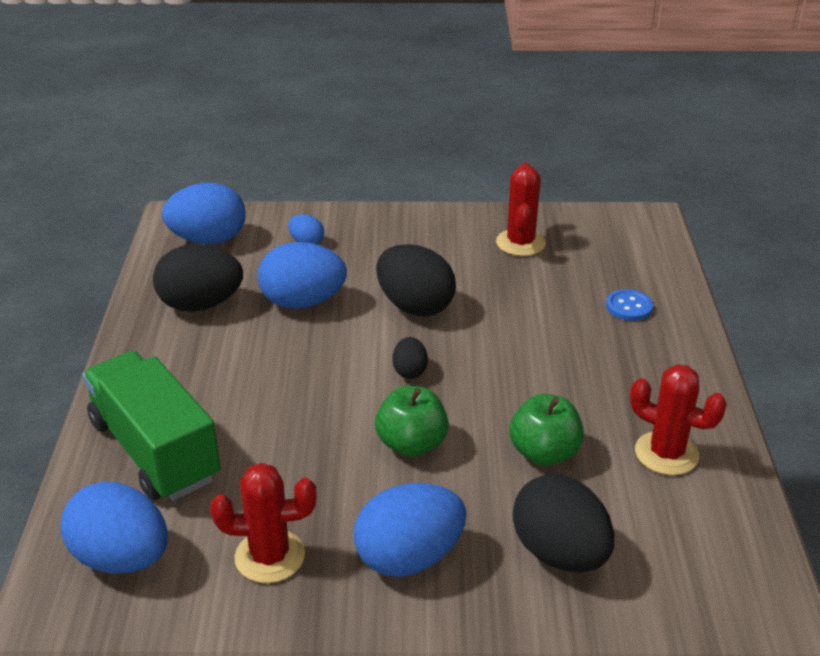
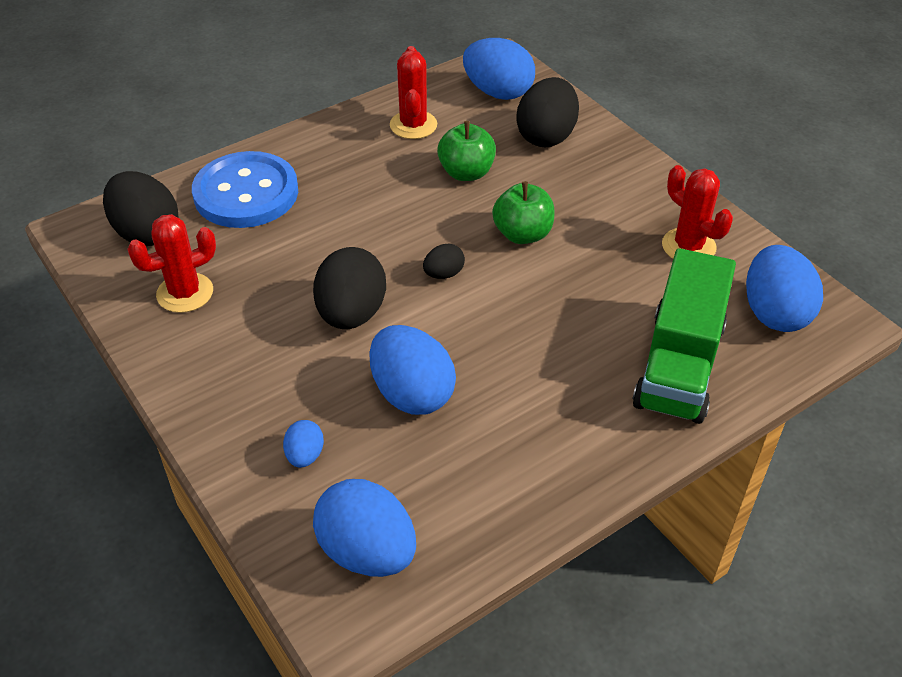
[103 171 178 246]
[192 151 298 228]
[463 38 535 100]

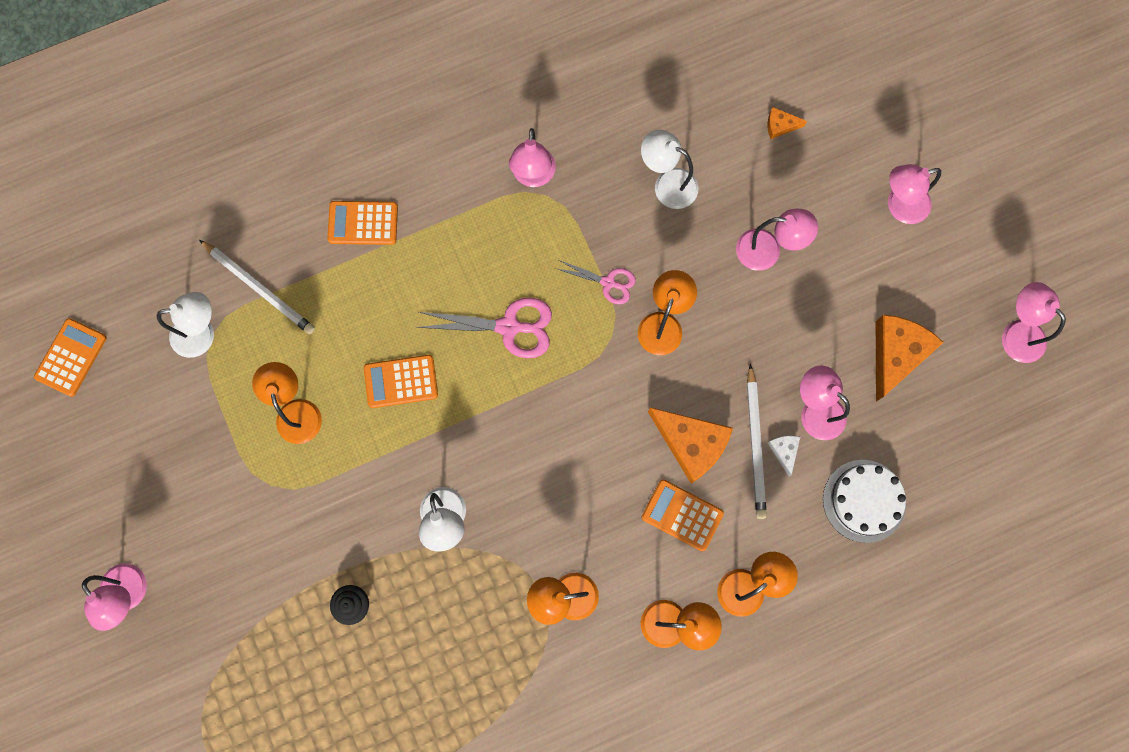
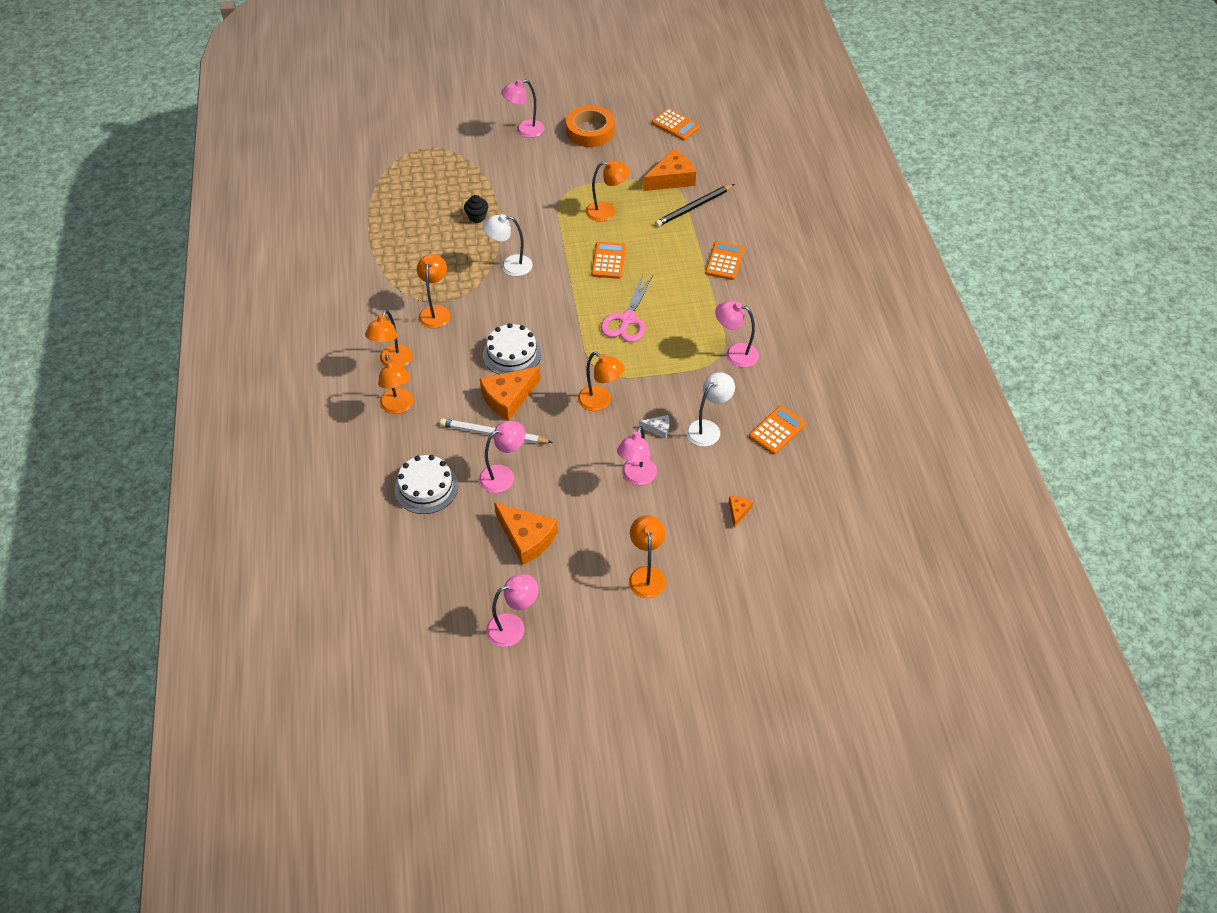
[483 323 541 374]
[566 106 615 147]
[629 515 666 598]
[640 415 670 439]
[643 149 696 191]
[655 184 734 227]
[749 406 806 454]
[555 260 636 304] (first image)

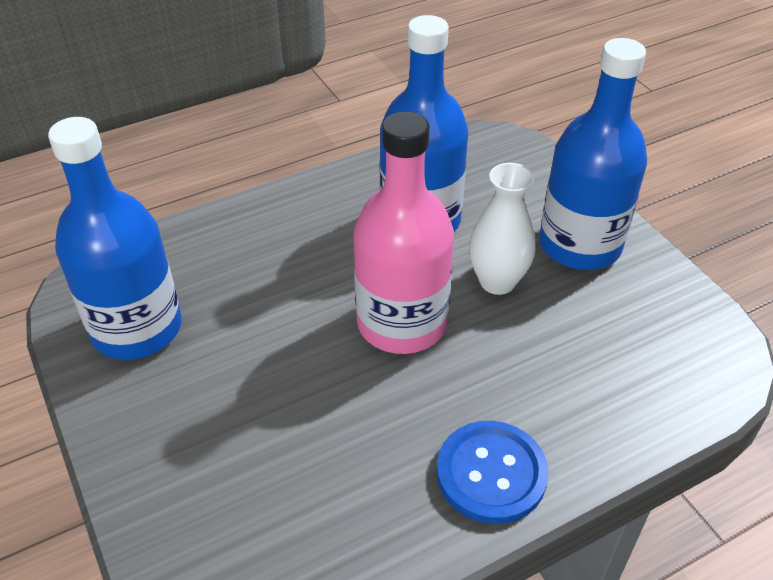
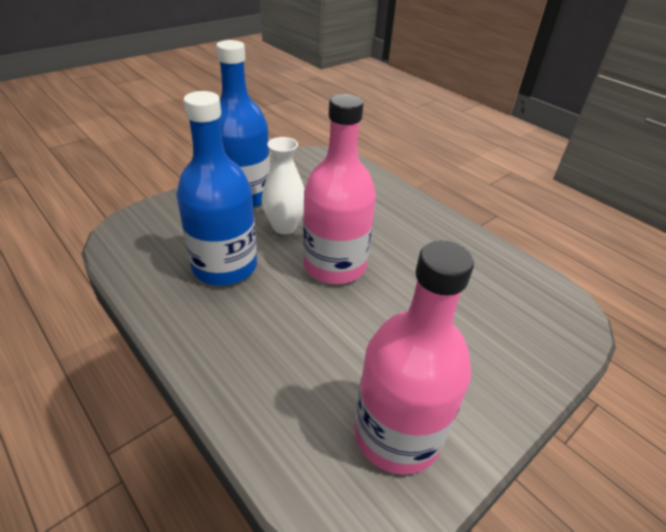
[354 241 474 475]
[436 421 549 524] (first image)

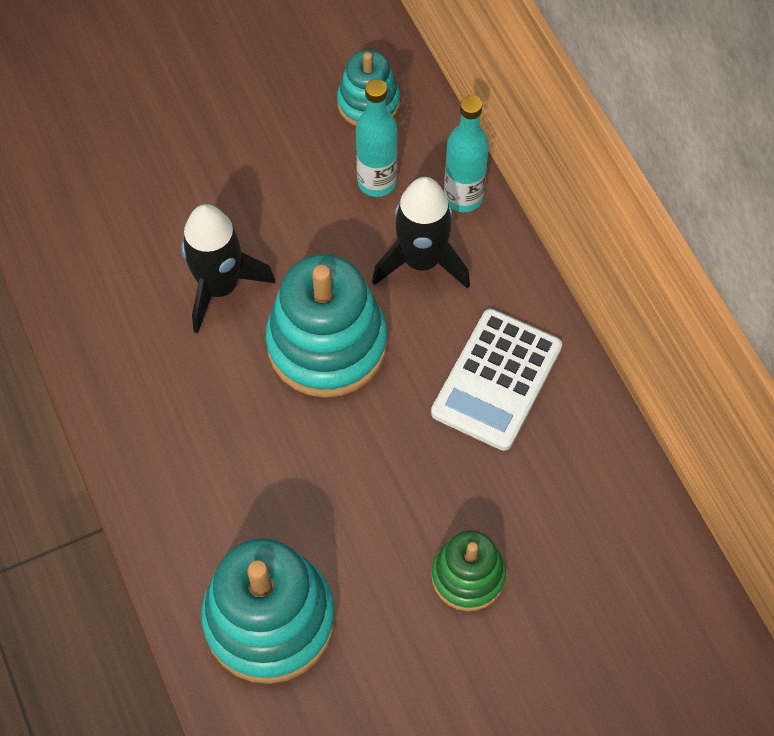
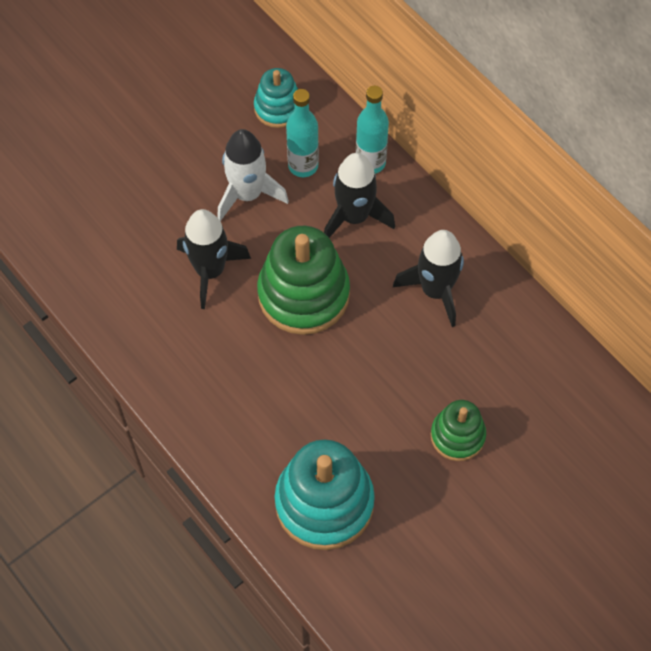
[217 129 289 221]
[257 226 350 335]
[393 230 464 327]

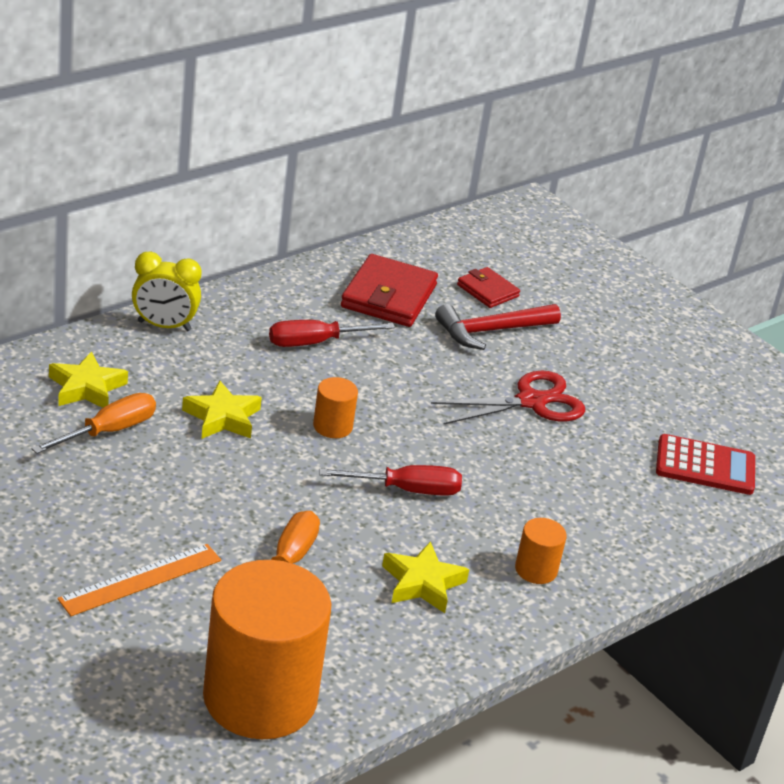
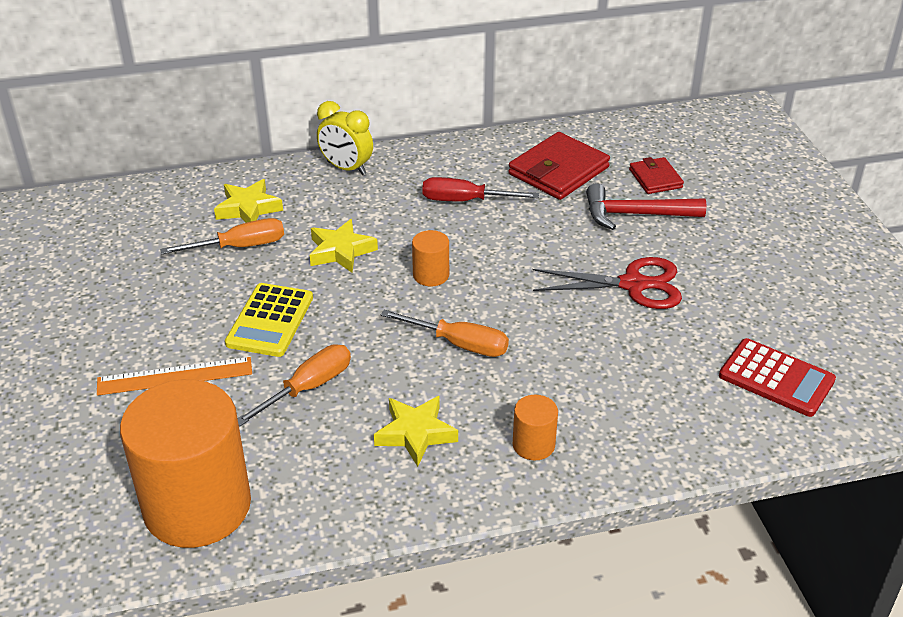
[225 283 313 357]
[381 310 509 357]

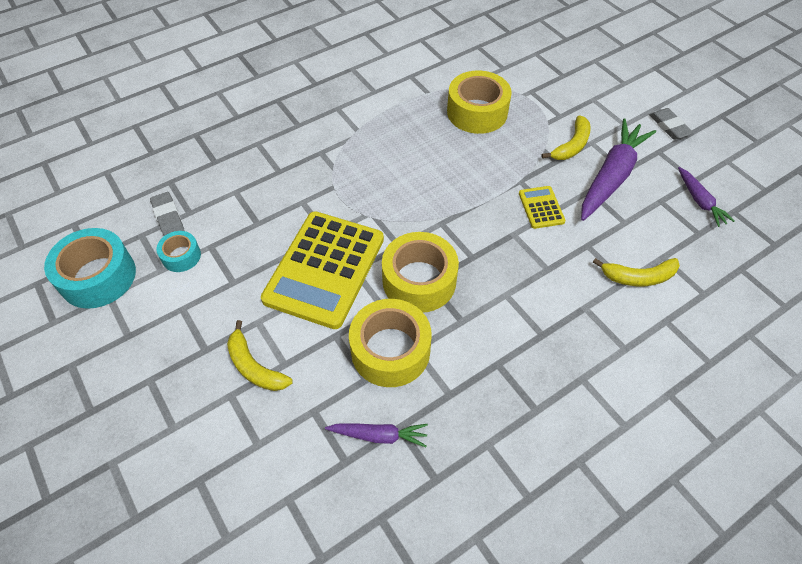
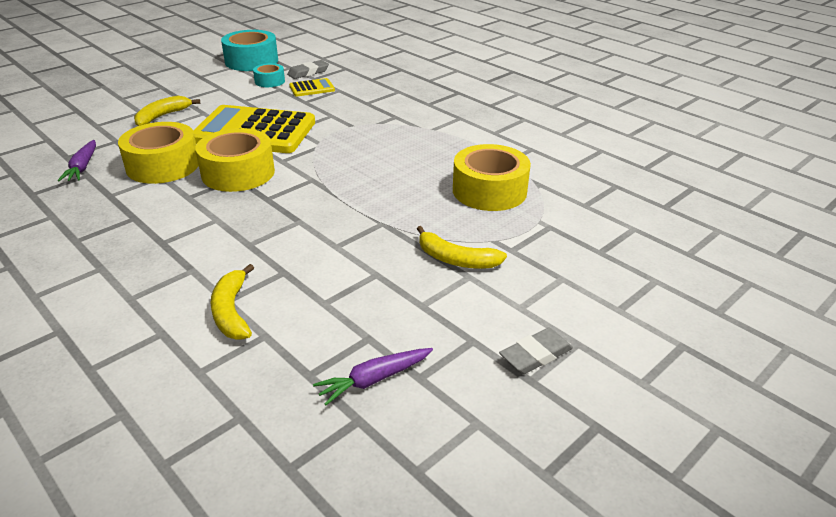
[289 78 335 96]
[581 119 656 221] (first image)

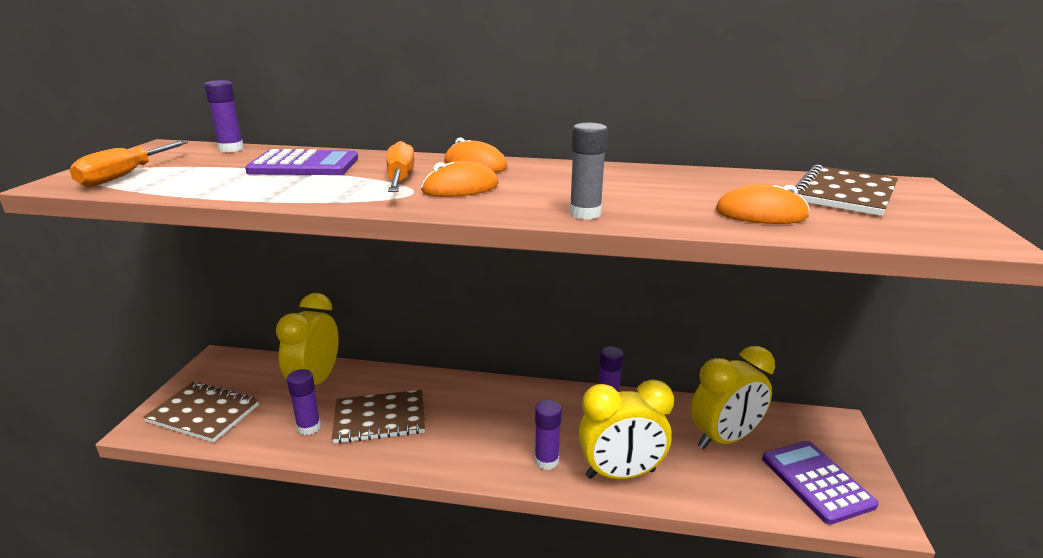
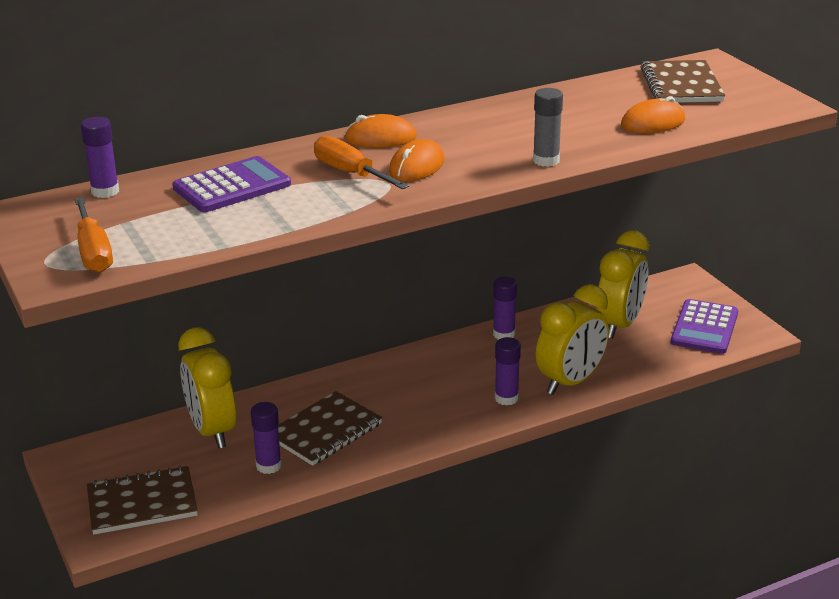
[671 299 738 354]

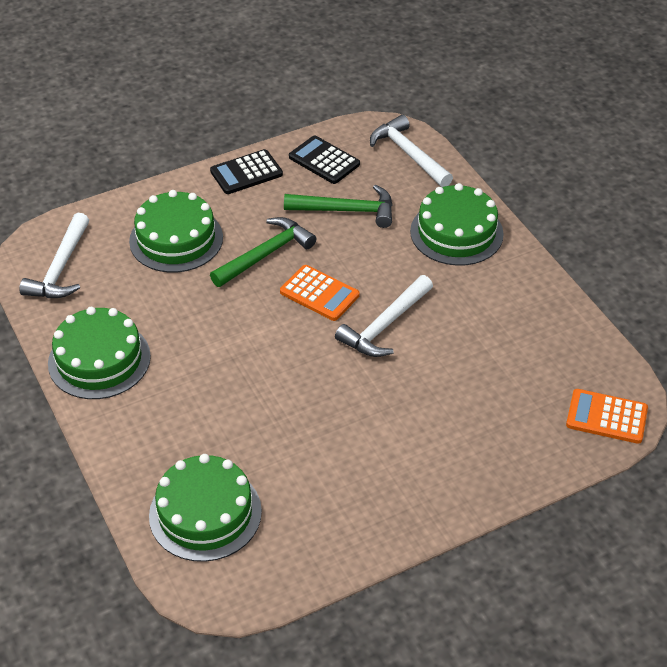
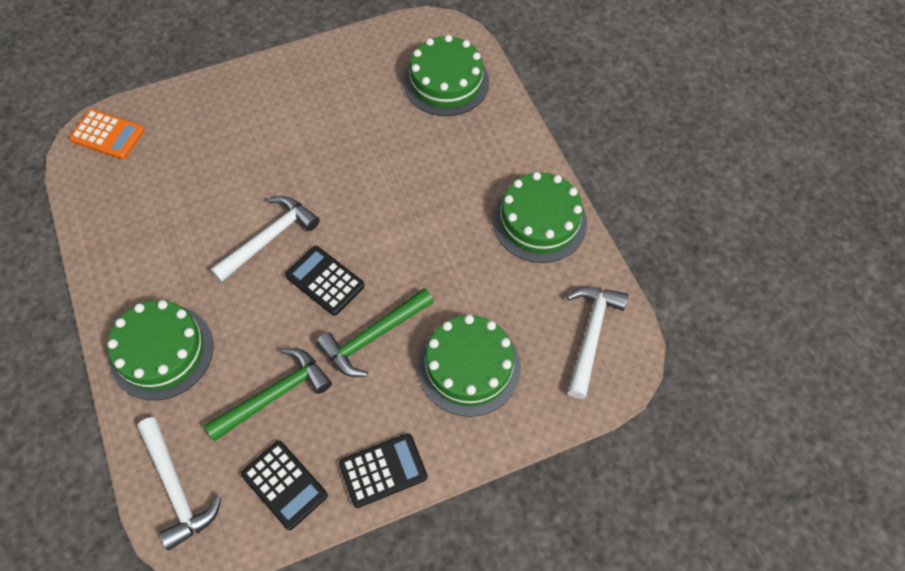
[204 348 332 441]
[285 246 365 316]

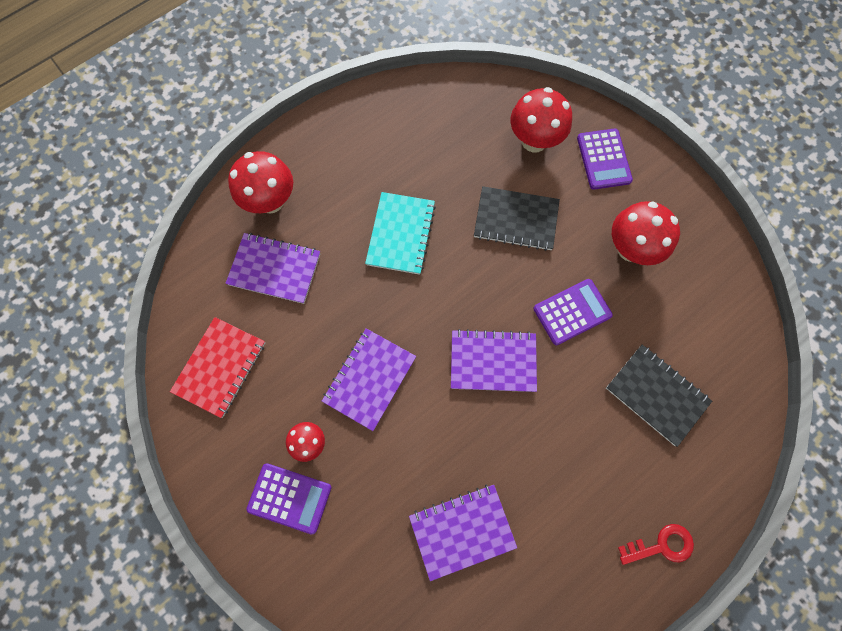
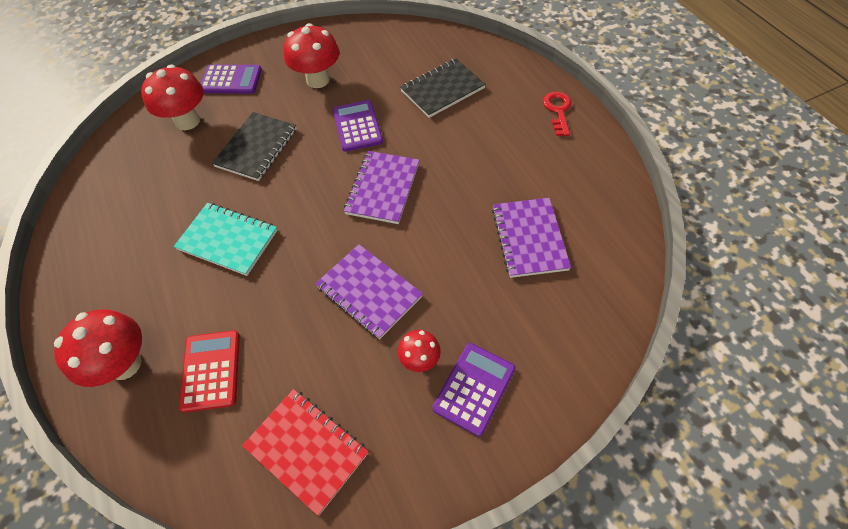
[179 330 240 412]

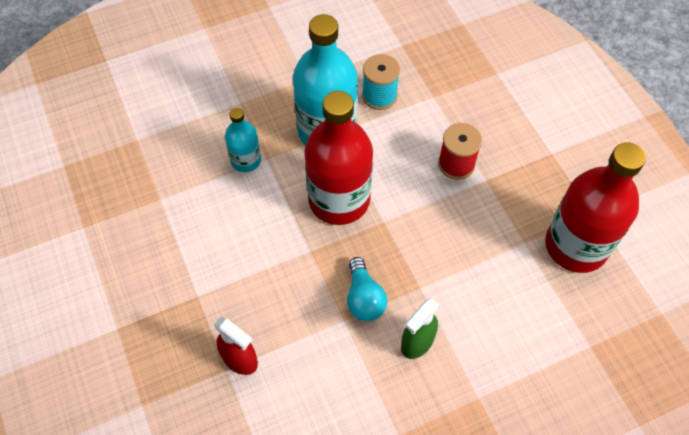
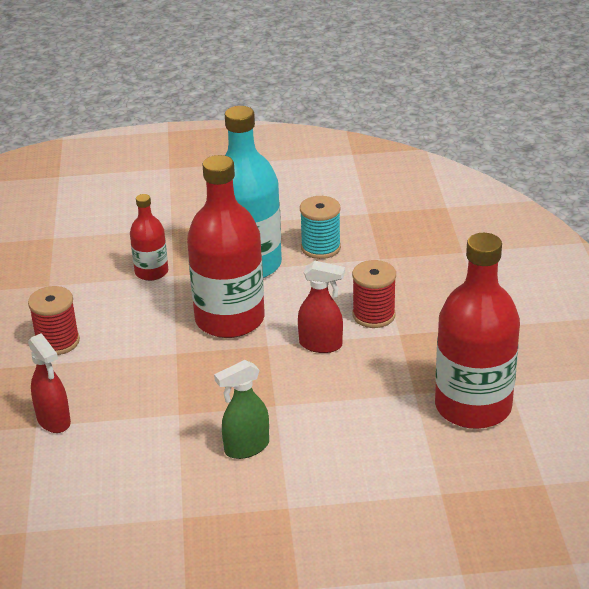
[28 286 80 355]
[130 194 168 281]
[298 260 345 353]
[347 257 387 321] (first image)

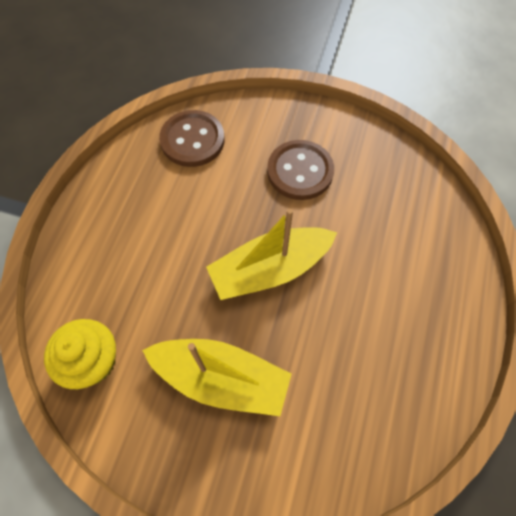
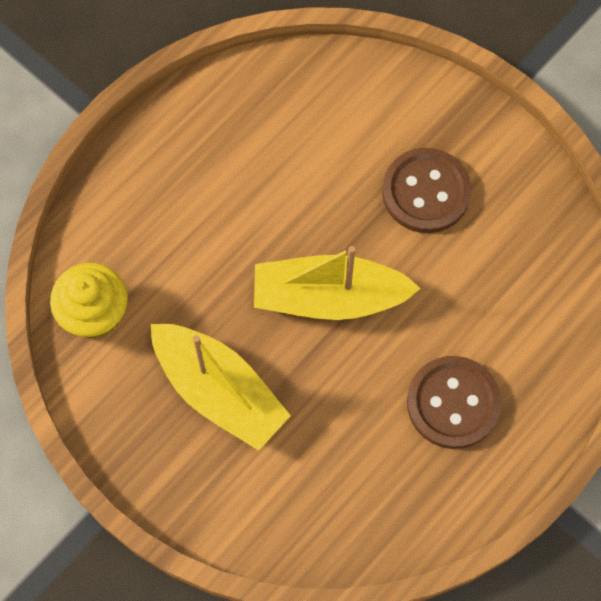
[407 356 501 449]

